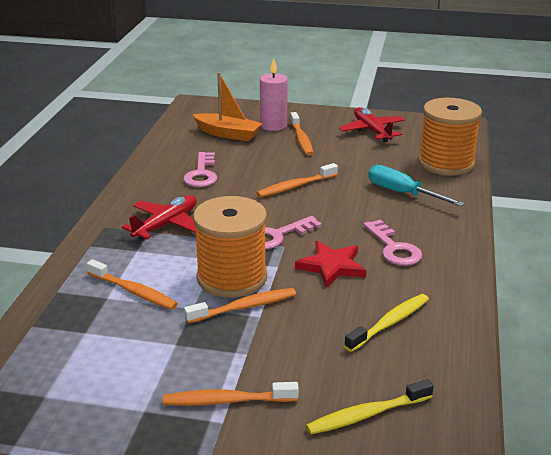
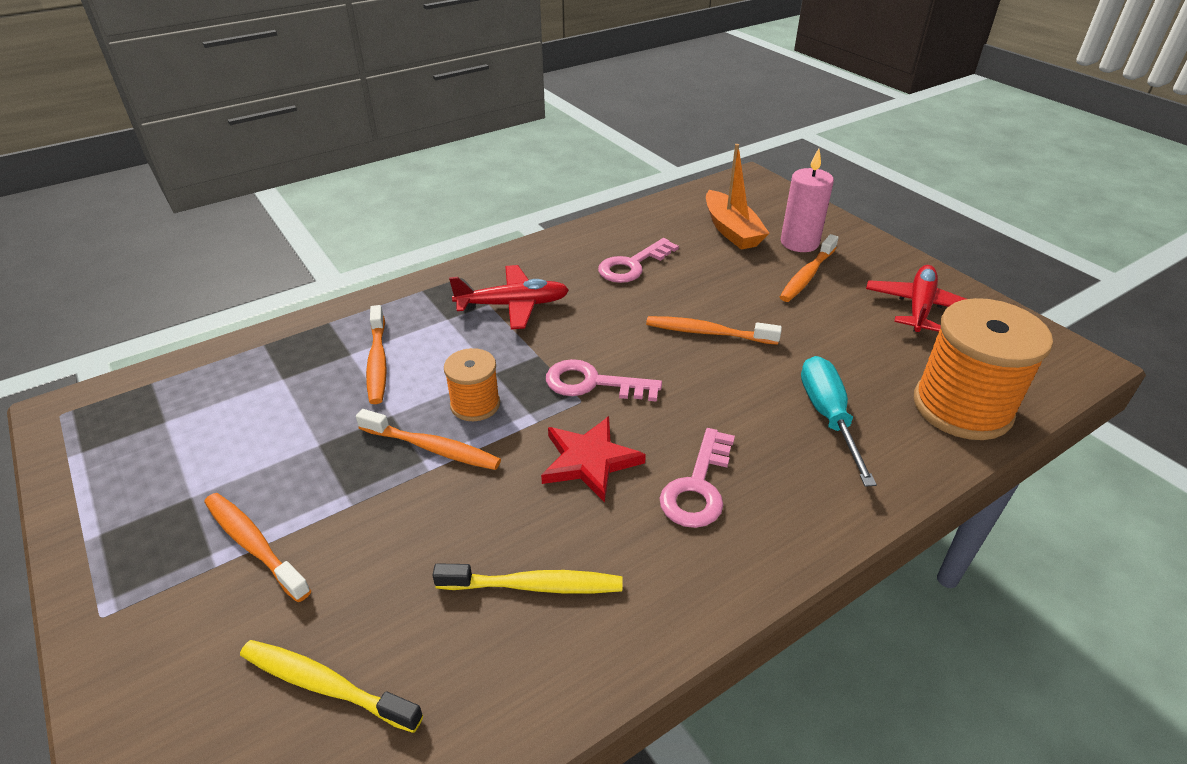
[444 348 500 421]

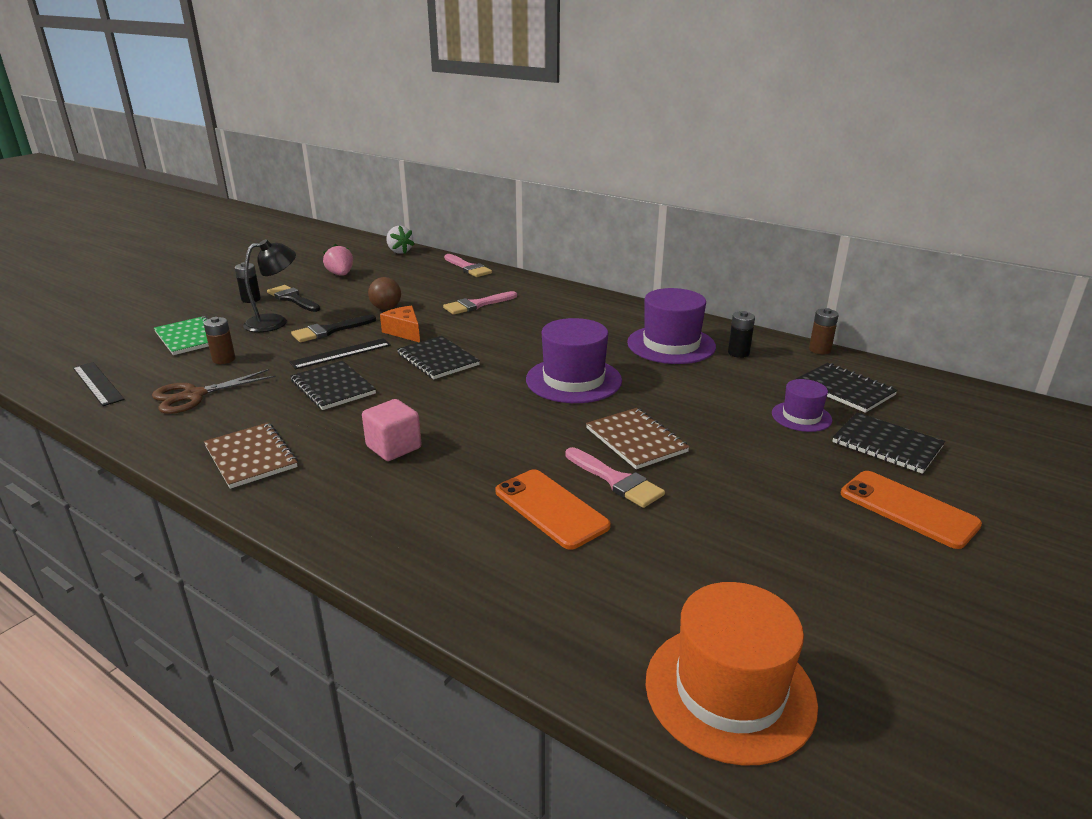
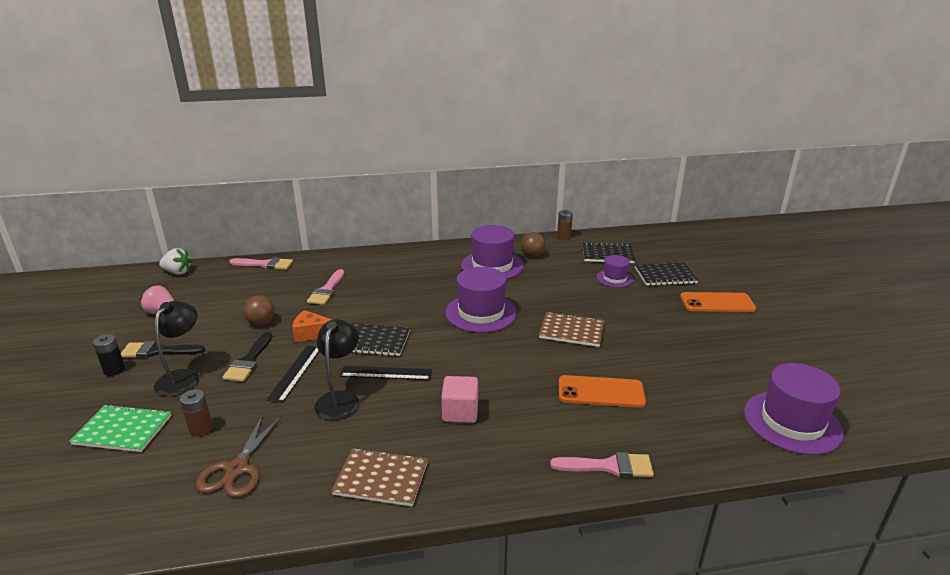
[314 319 359 420]
[340 366 432 380]
[521 232 546 257]
[550 452 654 478]
[744 363 844 455]

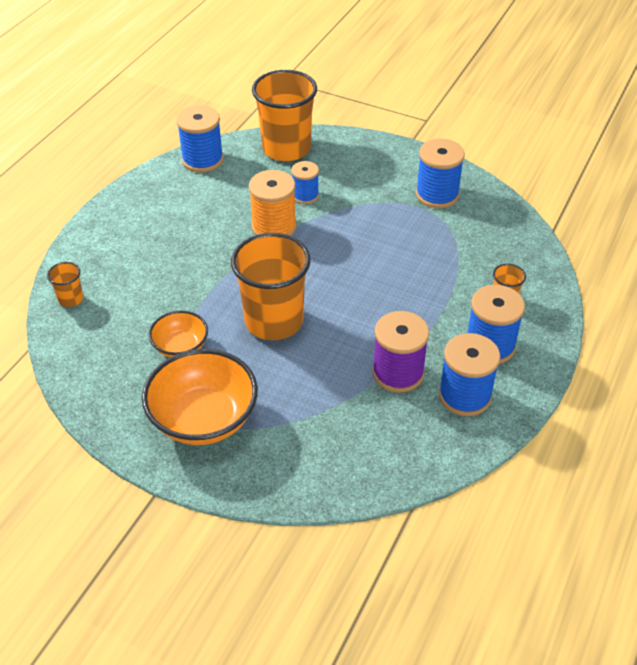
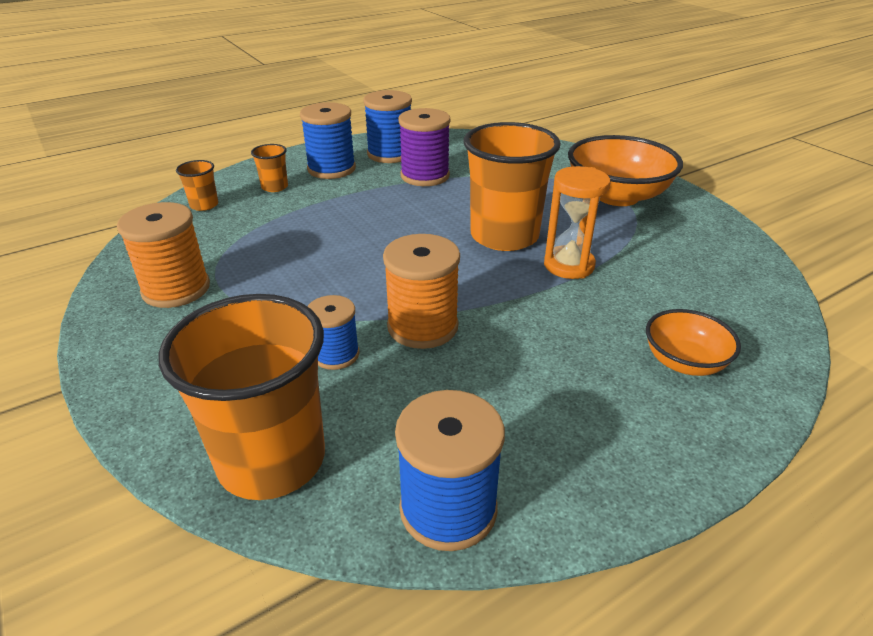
[117 202 210 308]
[176 160 218 211]
[544 166 610 279]
[646 309 741 376]

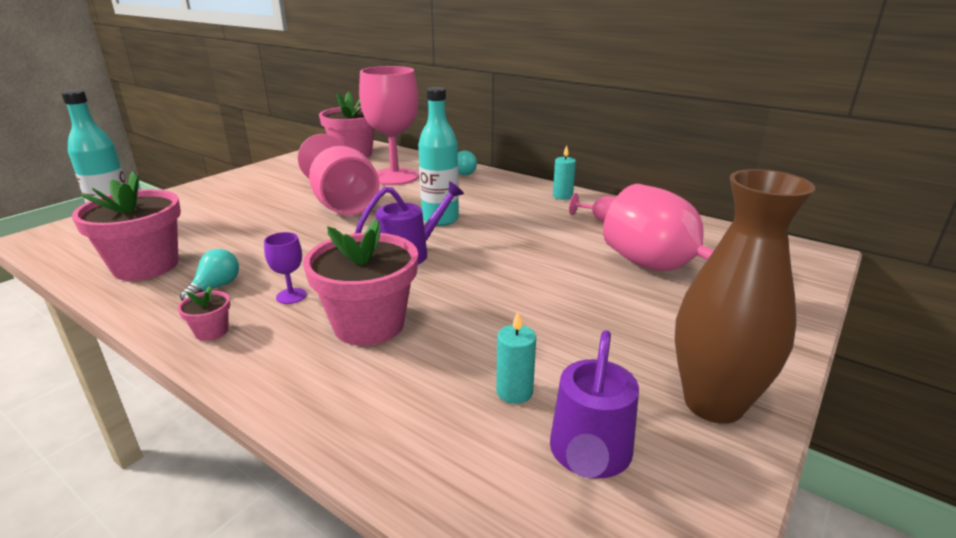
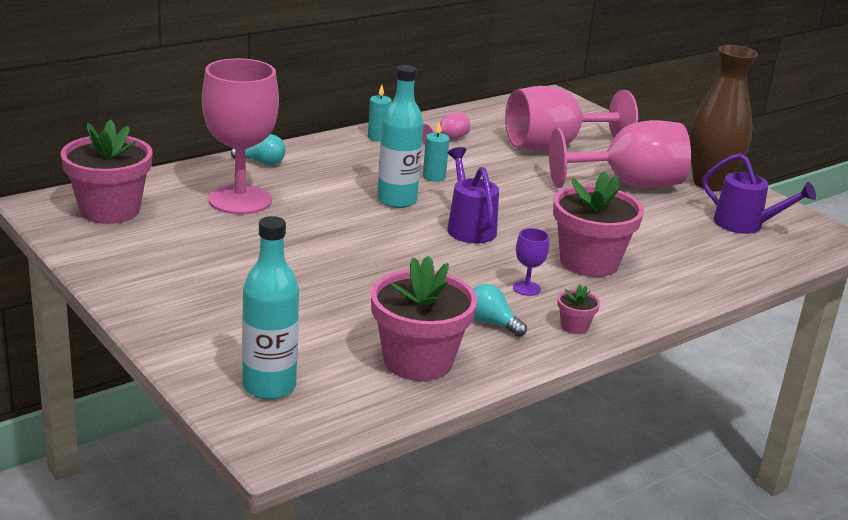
[423 122 449 182]
[549 120 691 188]

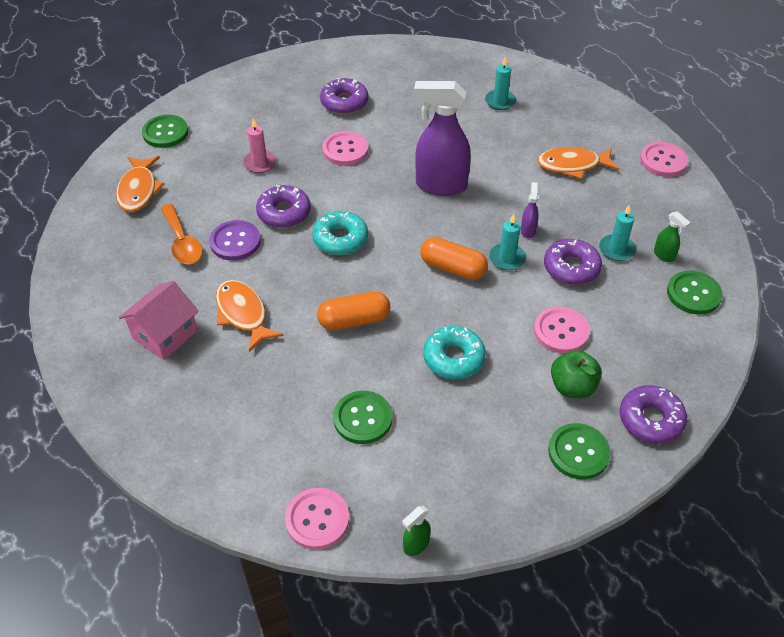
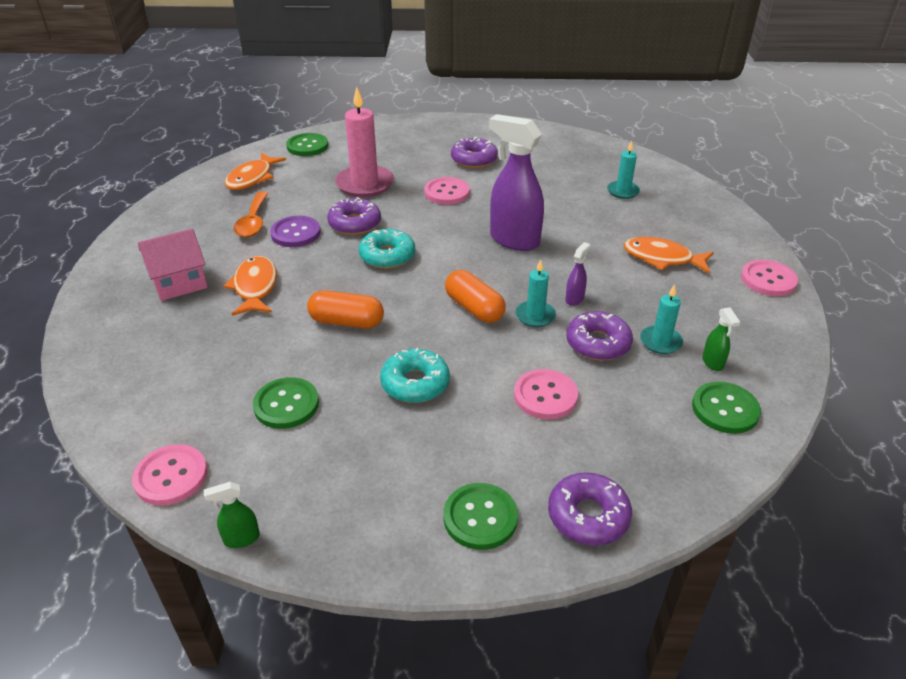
[335 87 394 197]
[551 350 602 398] (first image)

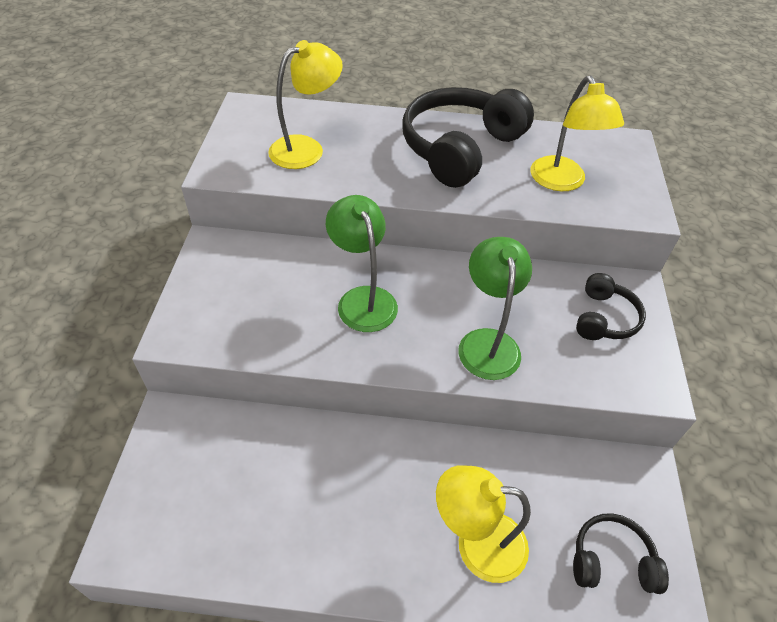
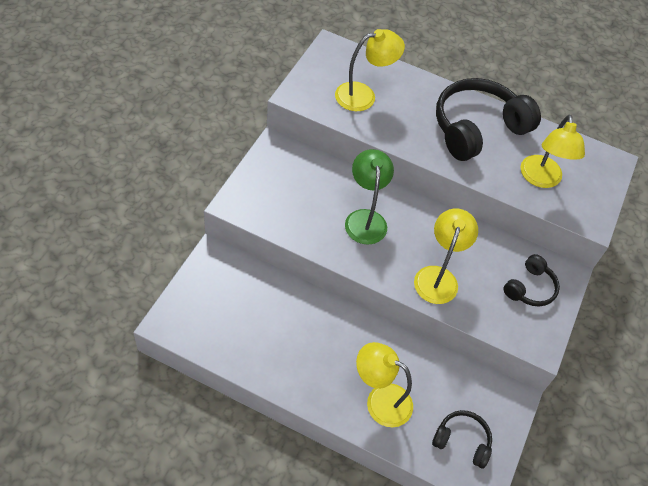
[414 209 478 304]

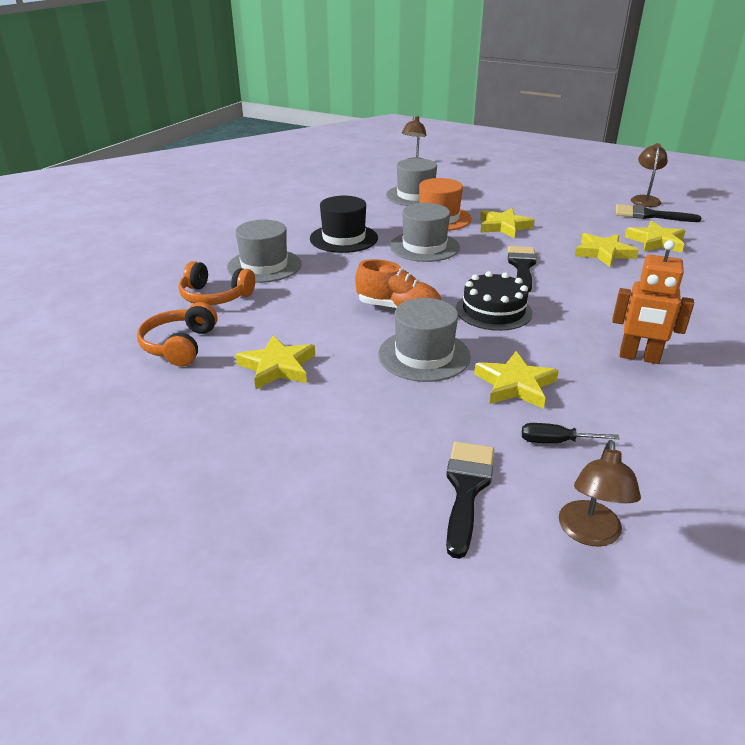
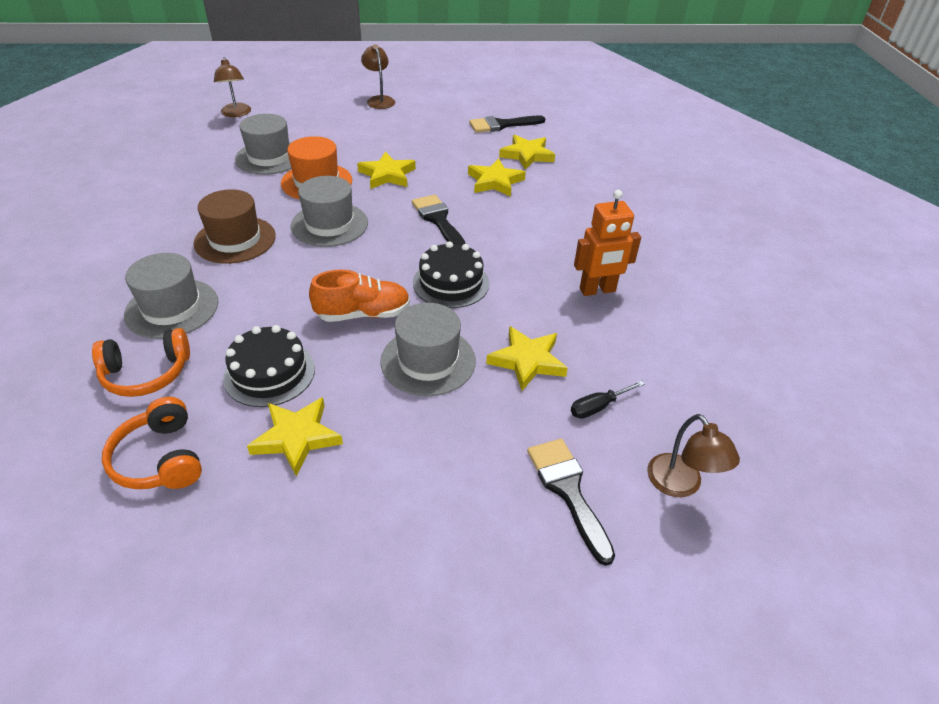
[194 189 276 264]
[223 325 315 407]
[361 44 395 109]

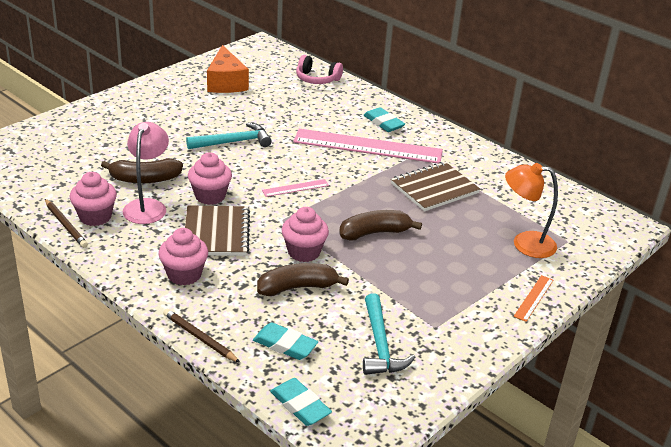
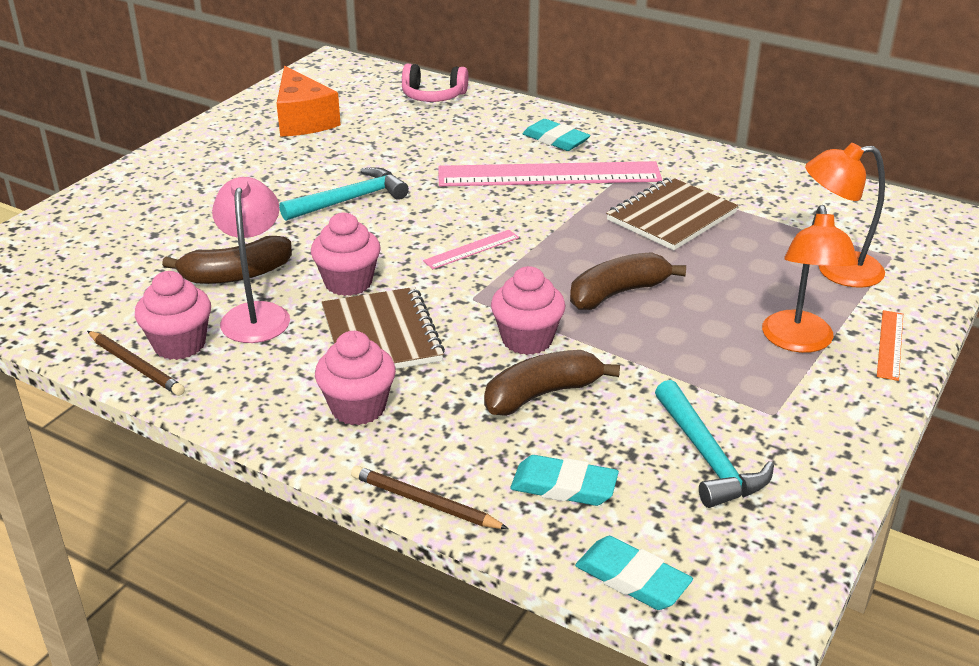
[762 205 858 353]

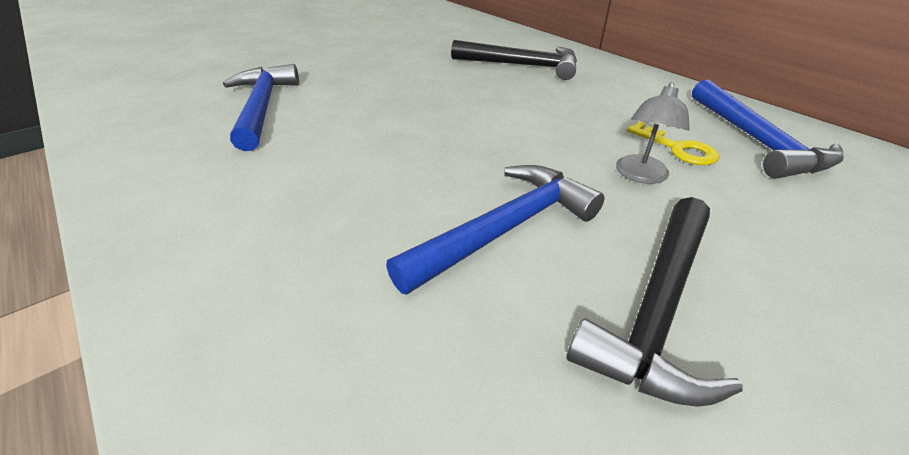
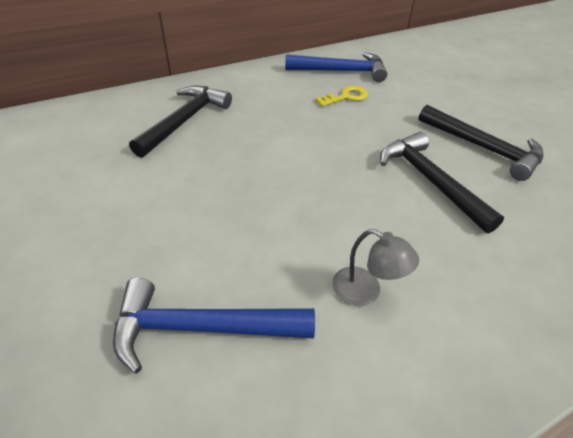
[332 229 419 306]
[380 132 504 233]

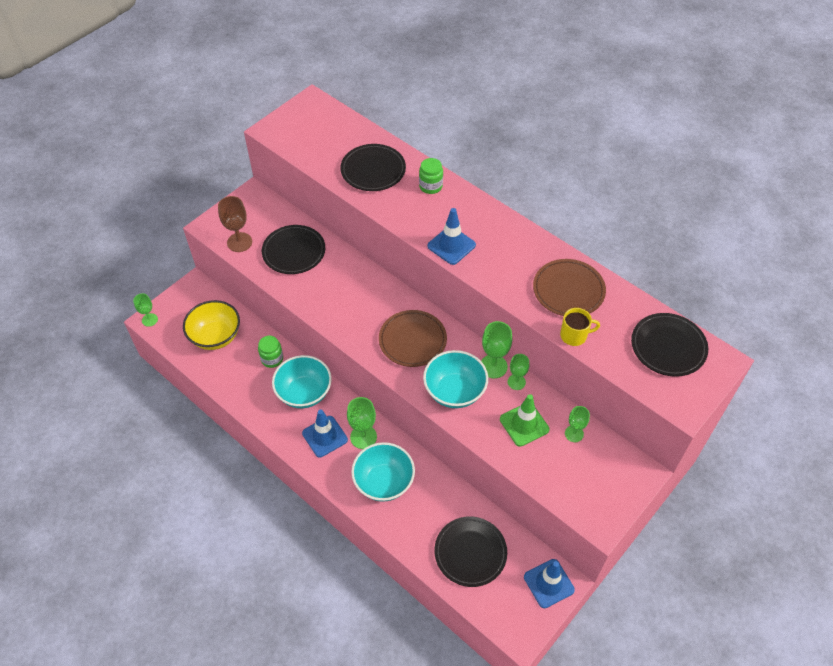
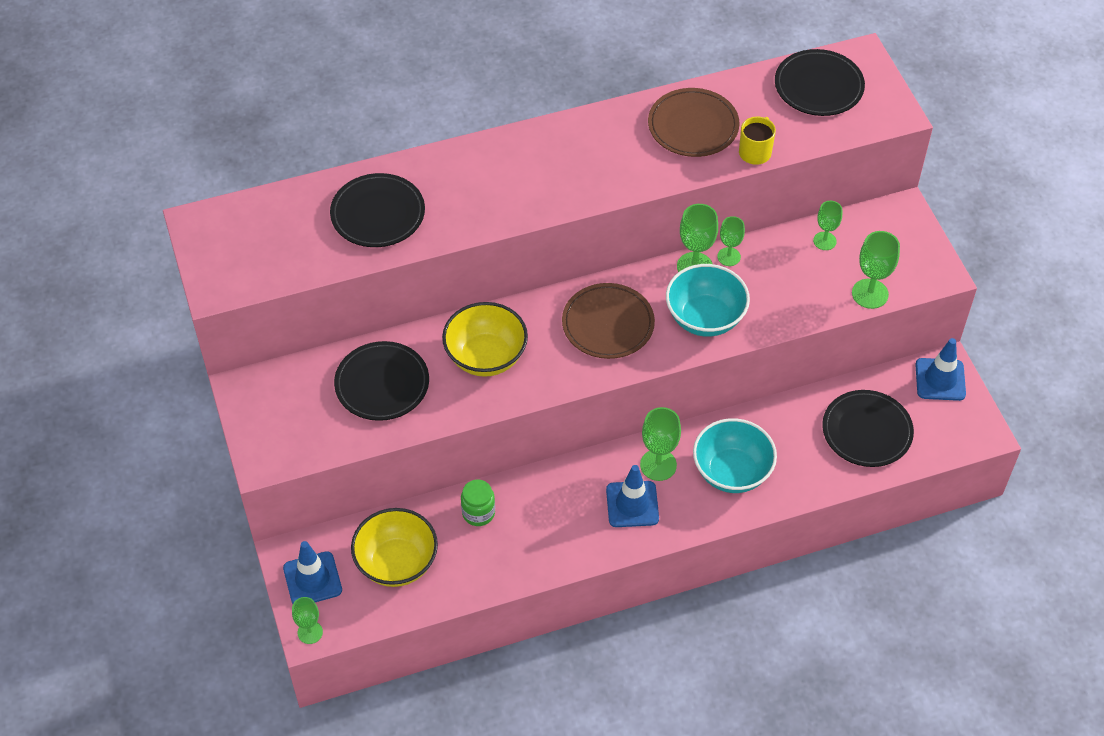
[283 541 342 604]
[442 302 528 377]
[852 231 900 309]
[218 196 252 252] (first image)
[272 355 332 408] (first image)
[419 158 443 194] (first image)
[500 394 549 447] (first image)

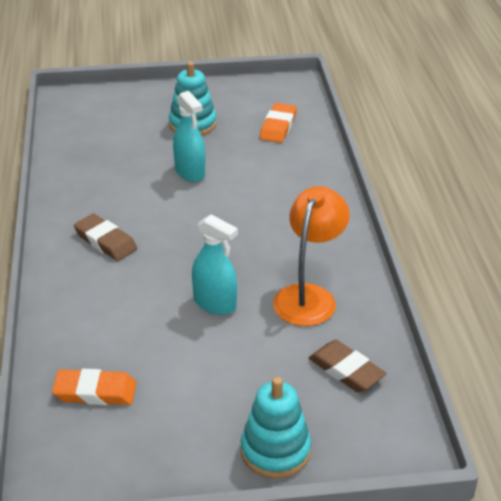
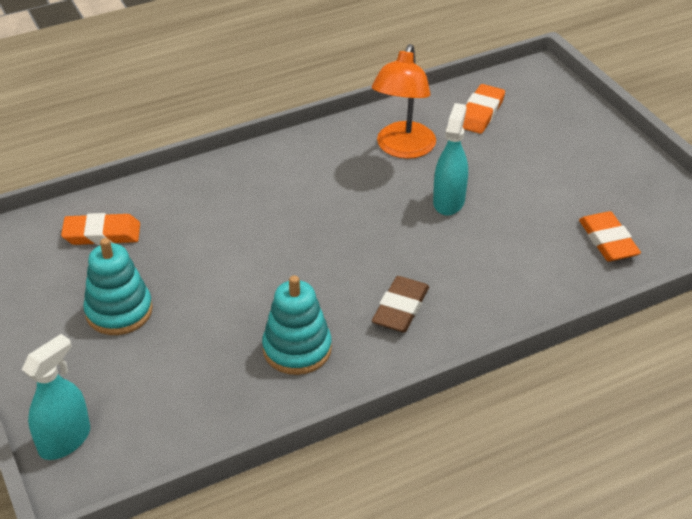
[22 334 90 460]
[262 275 332 375]
[372 44 436 159]
[463 84 505 134]

